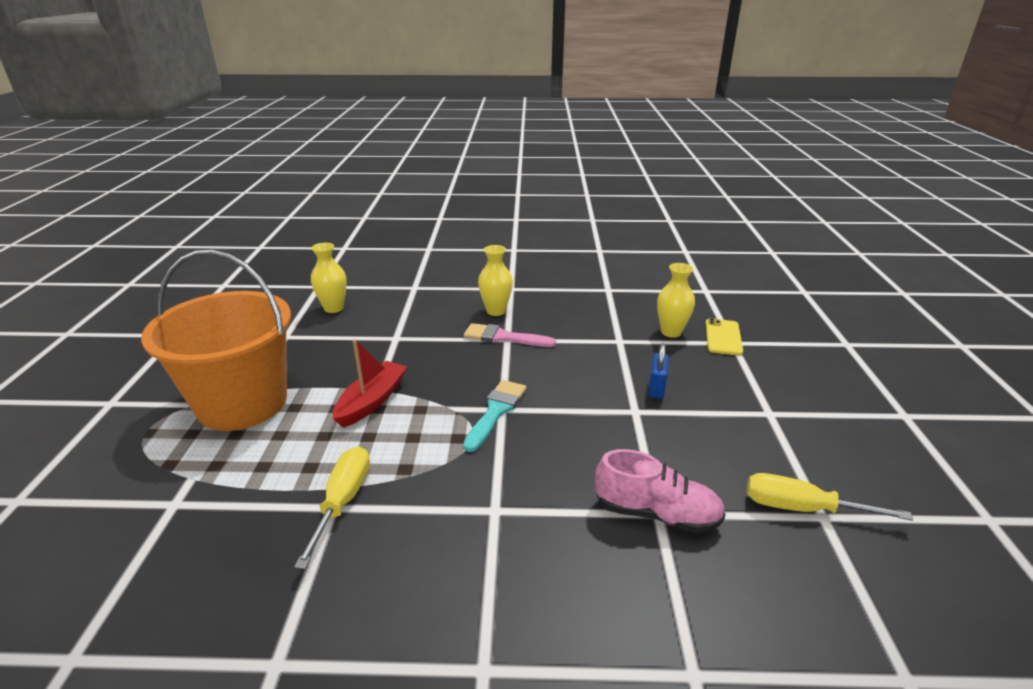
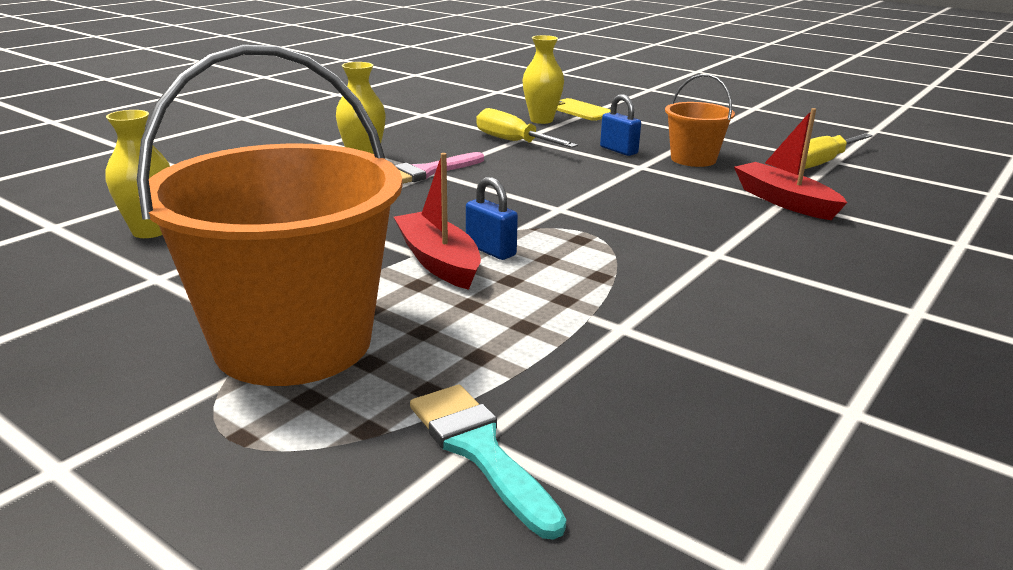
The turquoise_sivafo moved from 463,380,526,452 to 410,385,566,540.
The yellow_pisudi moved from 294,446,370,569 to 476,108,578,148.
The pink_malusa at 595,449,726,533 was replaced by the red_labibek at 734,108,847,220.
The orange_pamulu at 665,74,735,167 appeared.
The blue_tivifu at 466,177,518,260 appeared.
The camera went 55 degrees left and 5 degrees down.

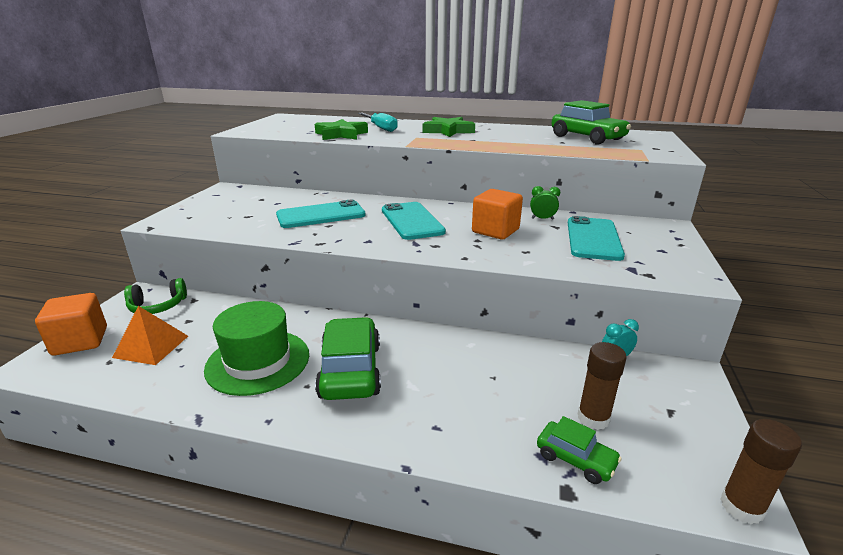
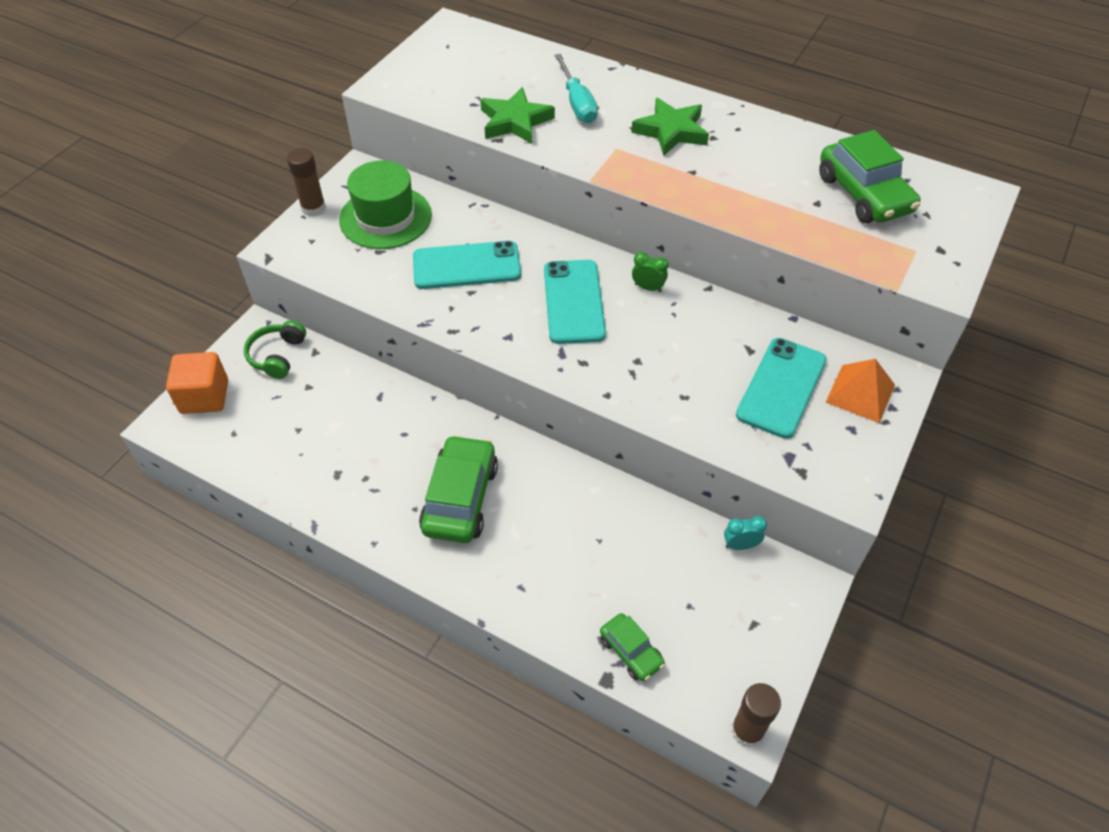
The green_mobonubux moved from 530,186,560,220 to 632,252,668,292.
The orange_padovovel at 472,189,523,239 disappeared.
The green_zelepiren at 124,278,187,314 turned 105 degrees clockwise.
The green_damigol moved from 204,301,309,396 to 339,160,432,249.
The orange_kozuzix moved from 112,306,188,365 to 826,359,895,423.
The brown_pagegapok moved from 578,342,627,430 to 287,148,326,217.
The camera went 15 degrees right and 25 degrees up.

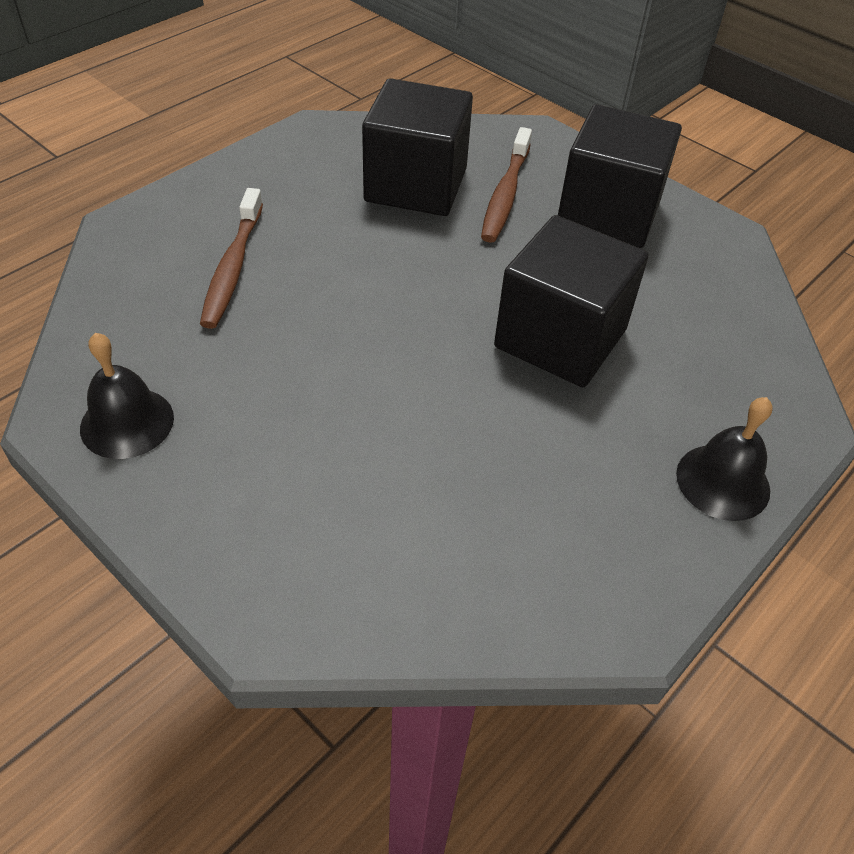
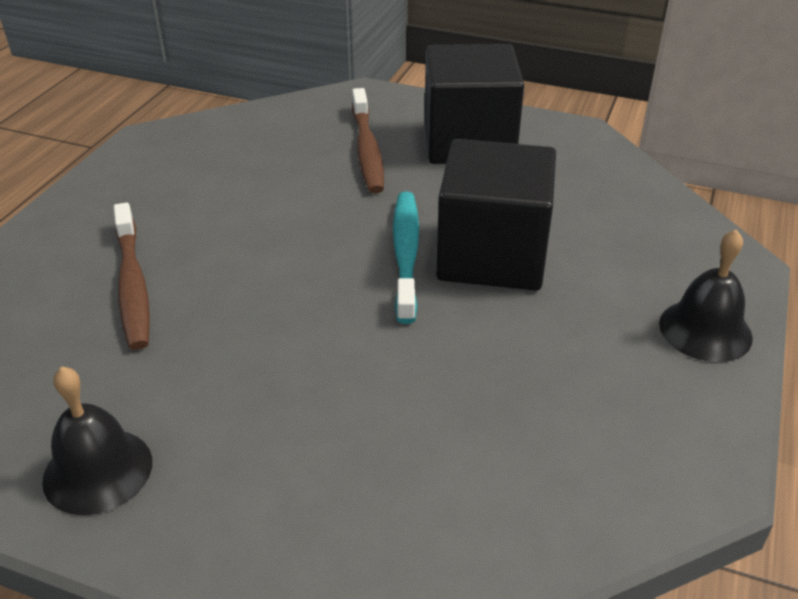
The black_padovovel at 362,78,473,216 disappeared.
The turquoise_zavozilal at 393,192,419,324 appeared.
The camera went 20 degrees left and 10 degrees down.

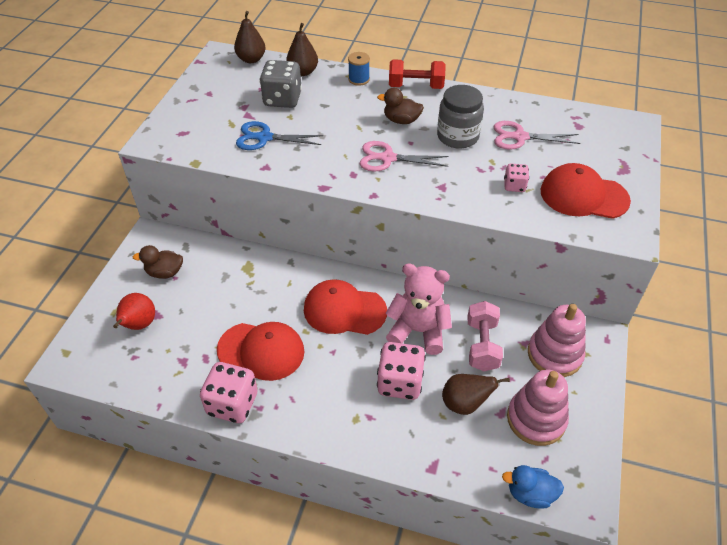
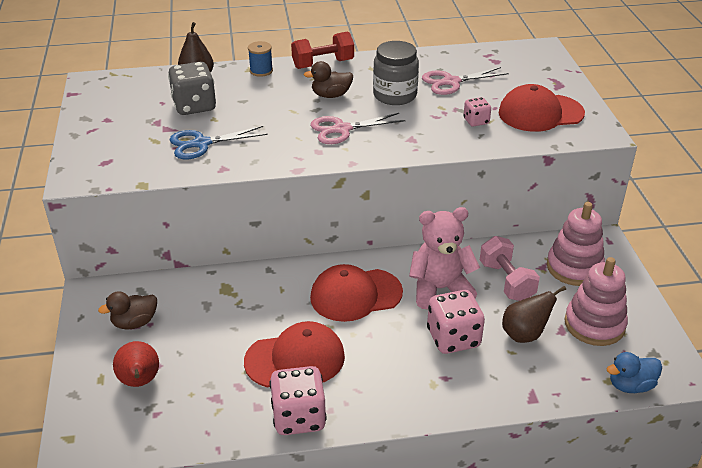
The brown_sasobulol at 234,11,266,63 disappeared.
The camera went 25 degrees left and 10 degrees down.

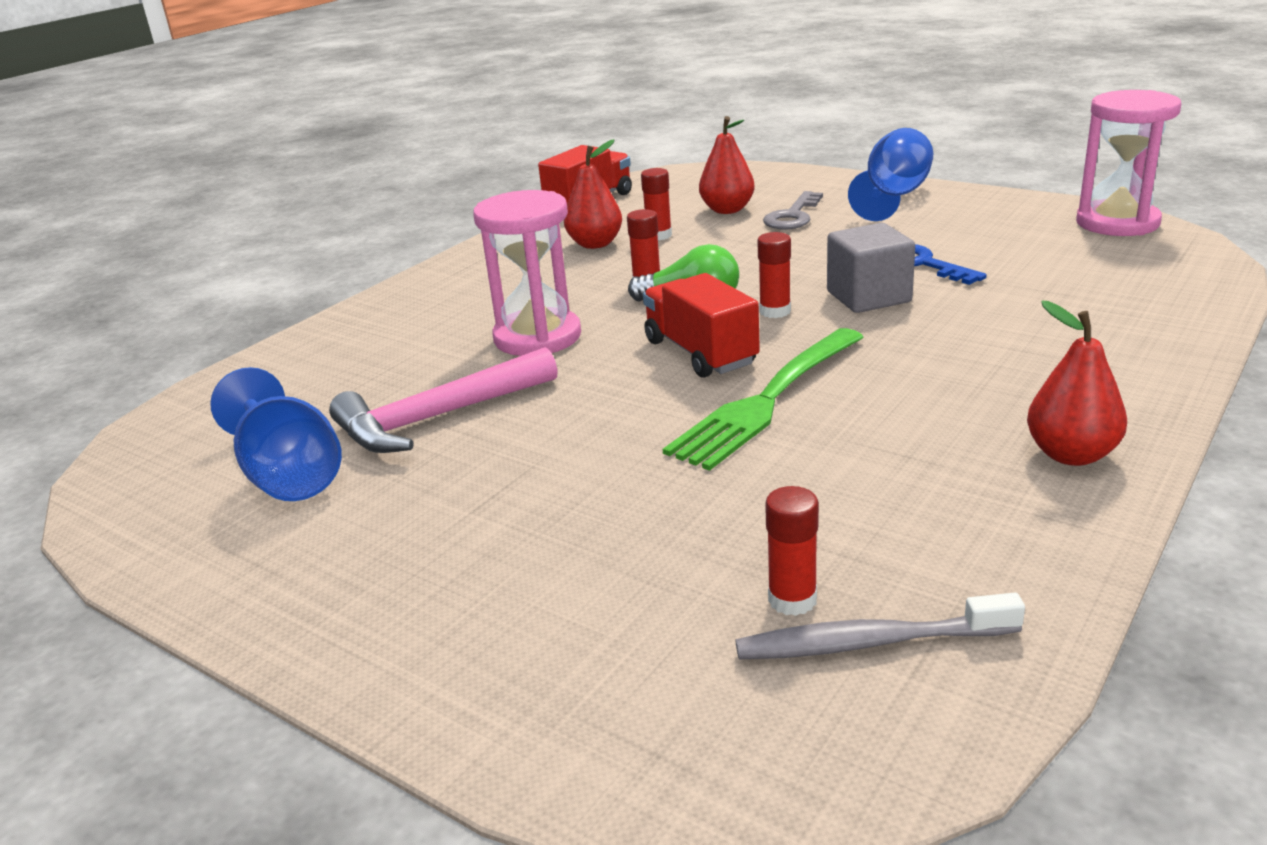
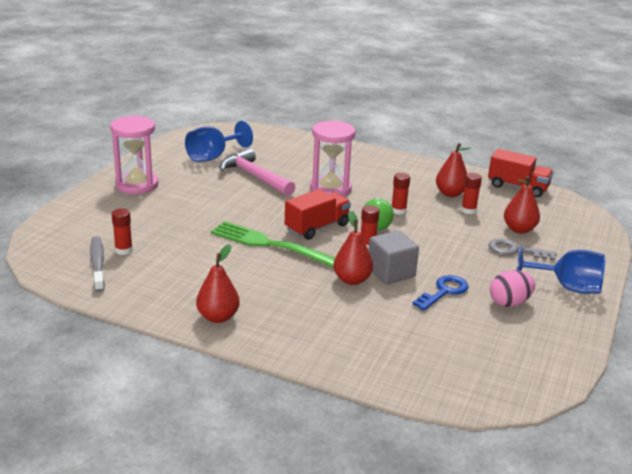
The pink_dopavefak moved from 1076,90,1181,236 to 110,115,158,194.
The red_sasobulol at 333,210,373,285 appeared.
The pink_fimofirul at 490,270,535,307 appeared.
The camera went 75 degrees right and 0 degrees up.

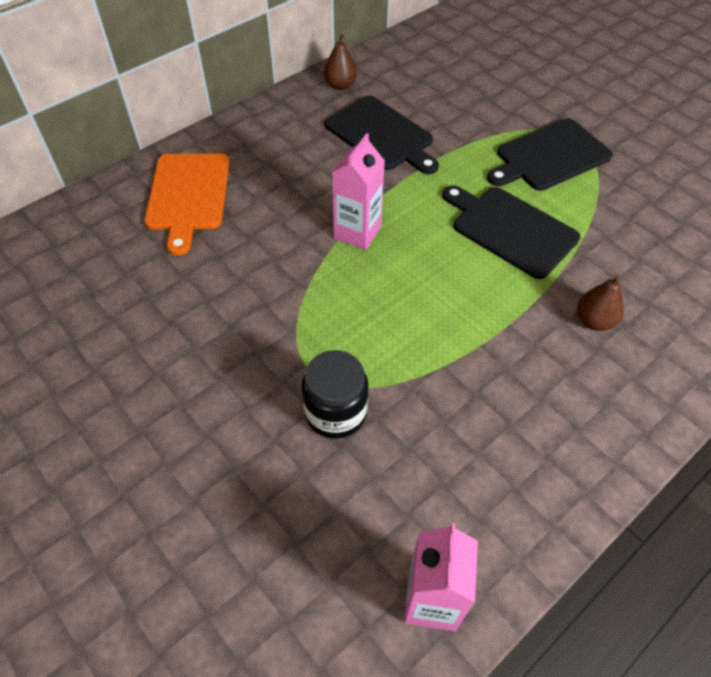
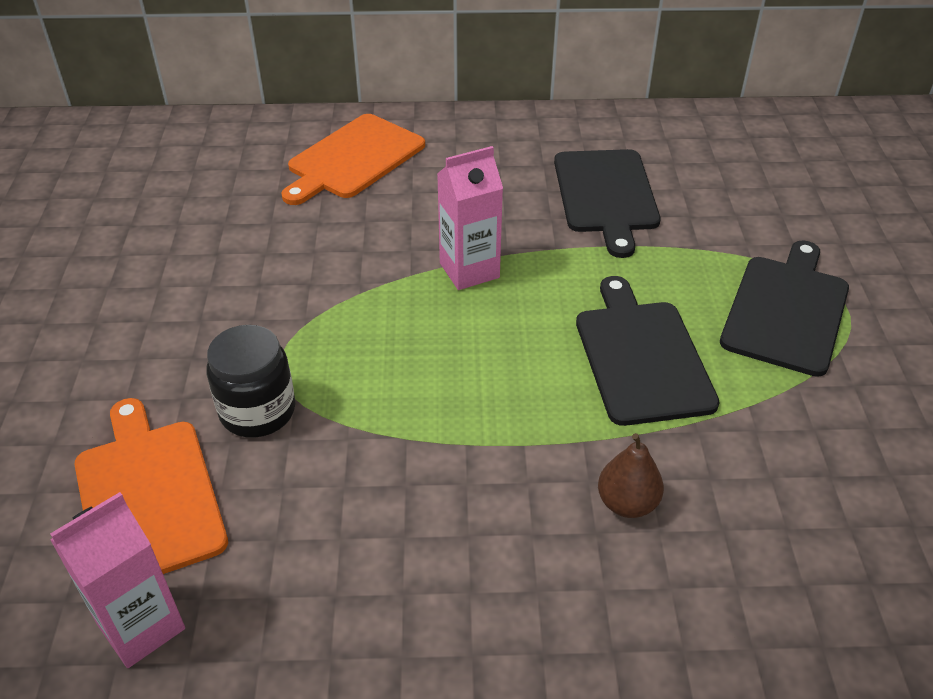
The brown_sasobulol at 324,34,357,90 disappeared.
The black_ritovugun at 487,119,613,191 turned 105 degrees clockwise.
The orange_ritovugun at 75,398,228,574 appeared.
The camera went 40 degrees right and 10 degrees down.

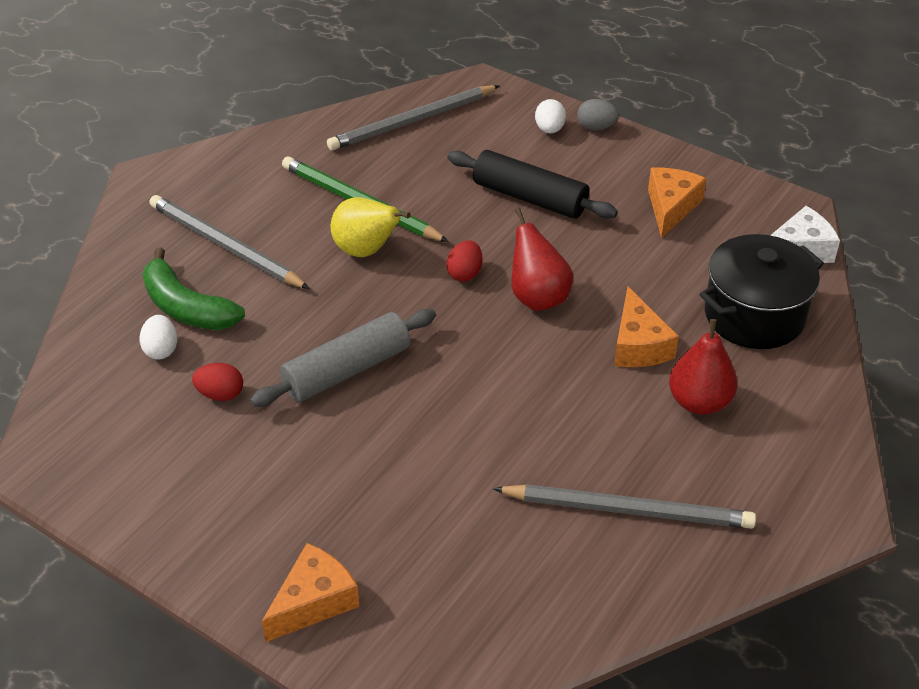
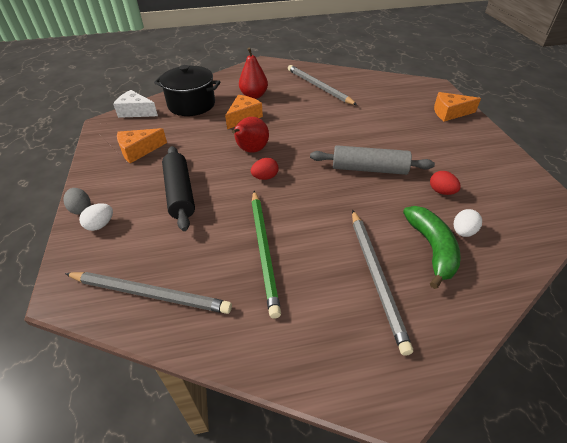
The yellow_sasobulol at 330,197,411,257 disappeared.
The camera went 135 degrees left and 0 degrees up.

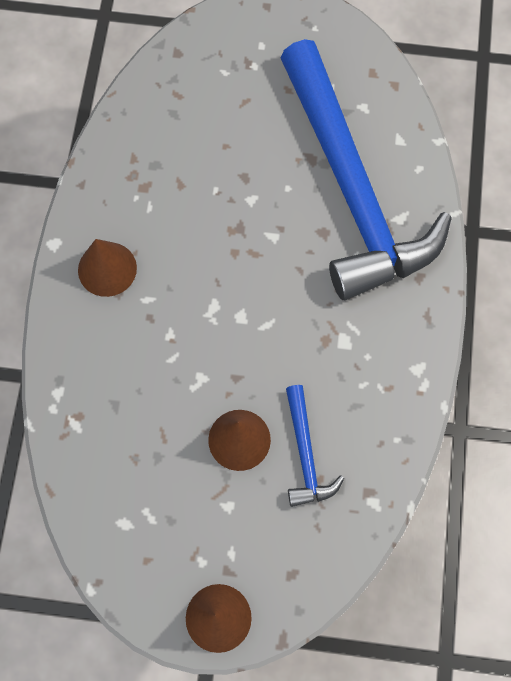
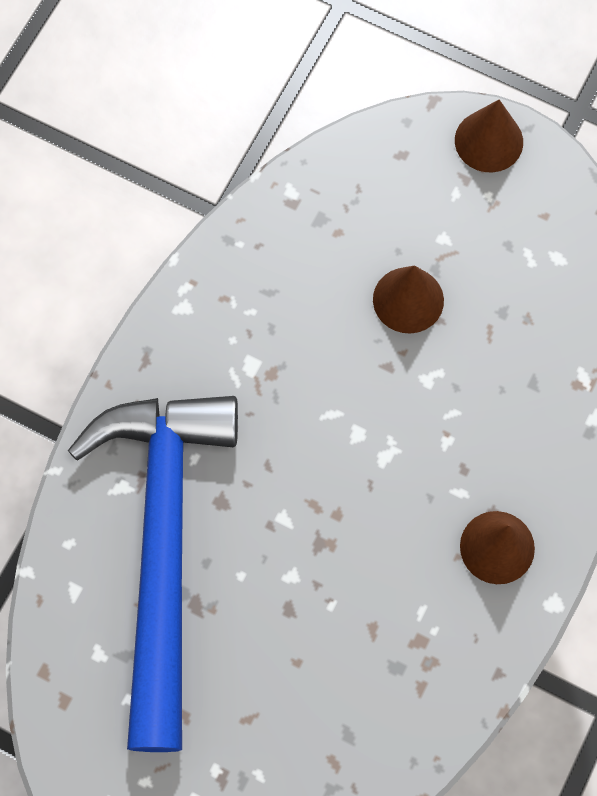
The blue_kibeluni at 286,385,344,507 disappeared.
The camera went 160 degrees left and 0 degrees up.

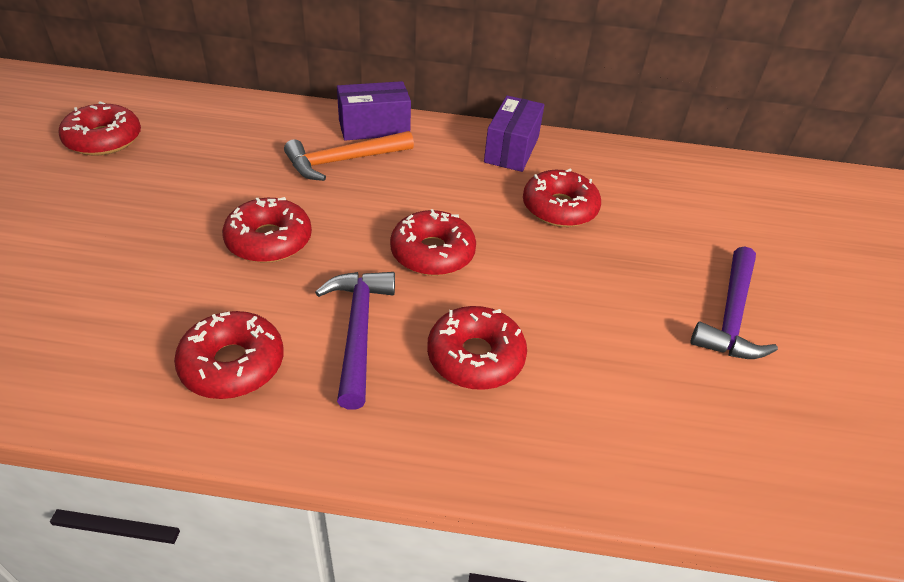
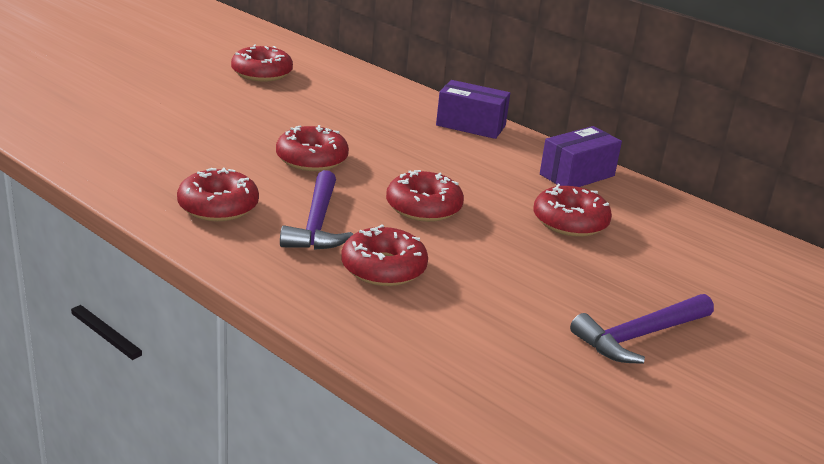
The orange_kibeluni at 284,131,414,181 disappeared.
The purple_kibeluni at 315,272,395,410 turned 150 degrees clockwise.
The camera went 35 degrees right and 15 degrees down.

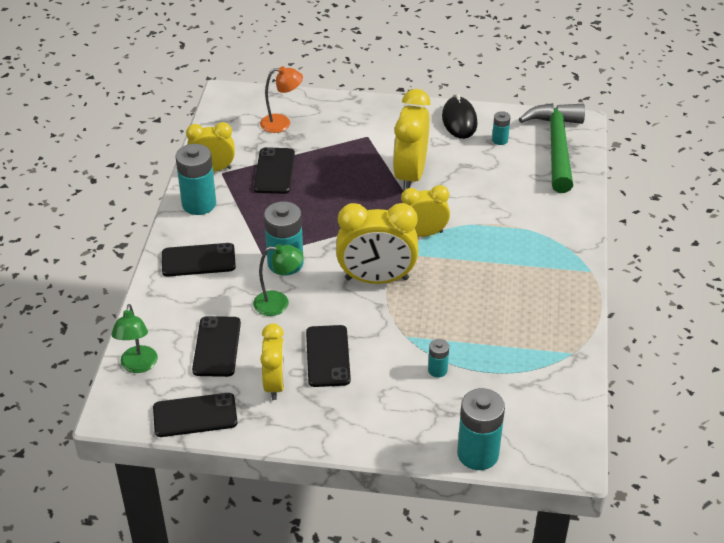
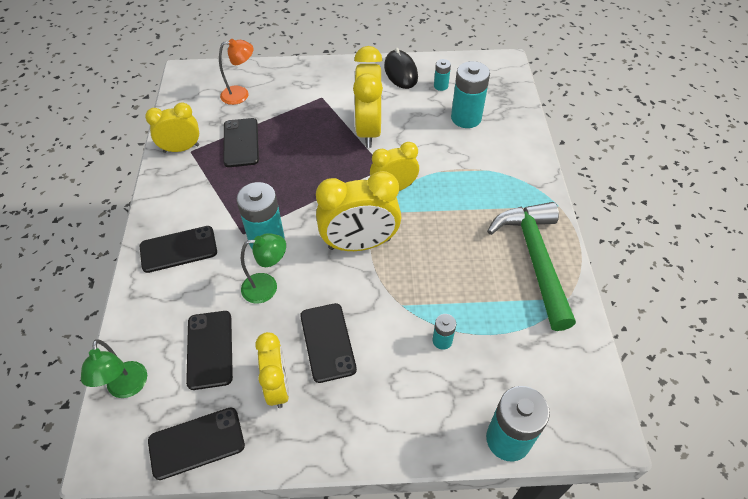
The green_kibeluni moved from 519,103,585,193 to 487,202,576,331.
The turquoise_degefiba moved from 176,144,216,215 to 451,61,490,128.
The camera went 10 degrees left and 10 degrees up.

